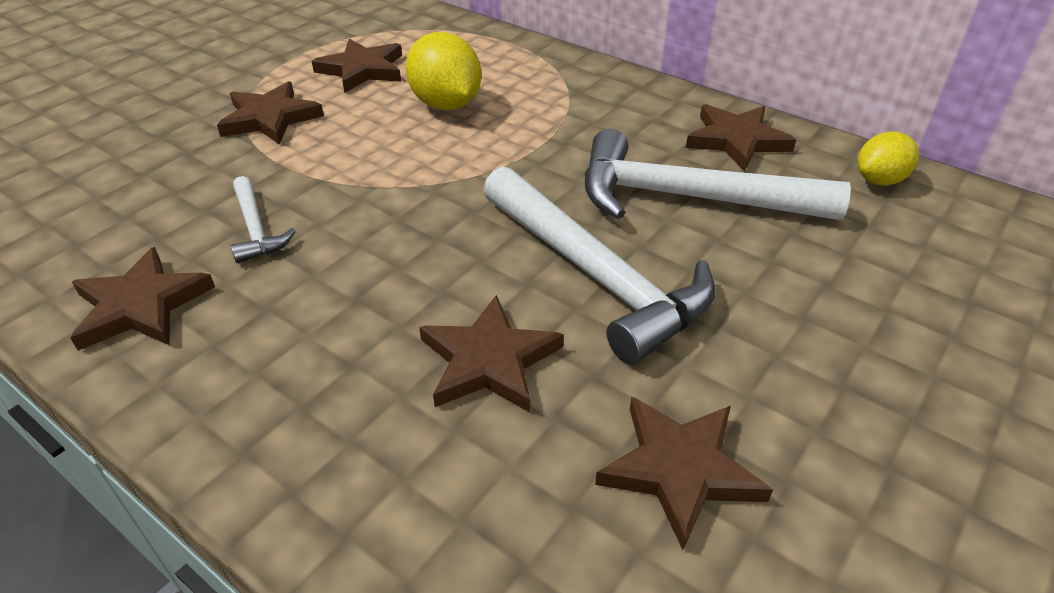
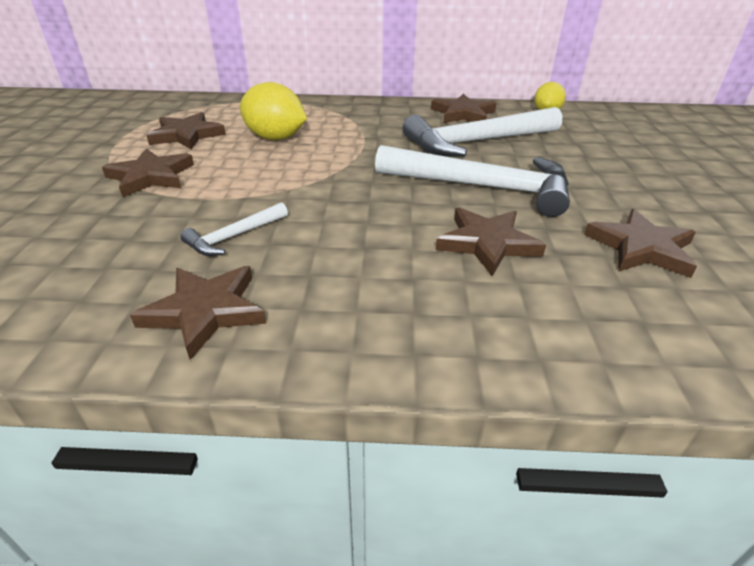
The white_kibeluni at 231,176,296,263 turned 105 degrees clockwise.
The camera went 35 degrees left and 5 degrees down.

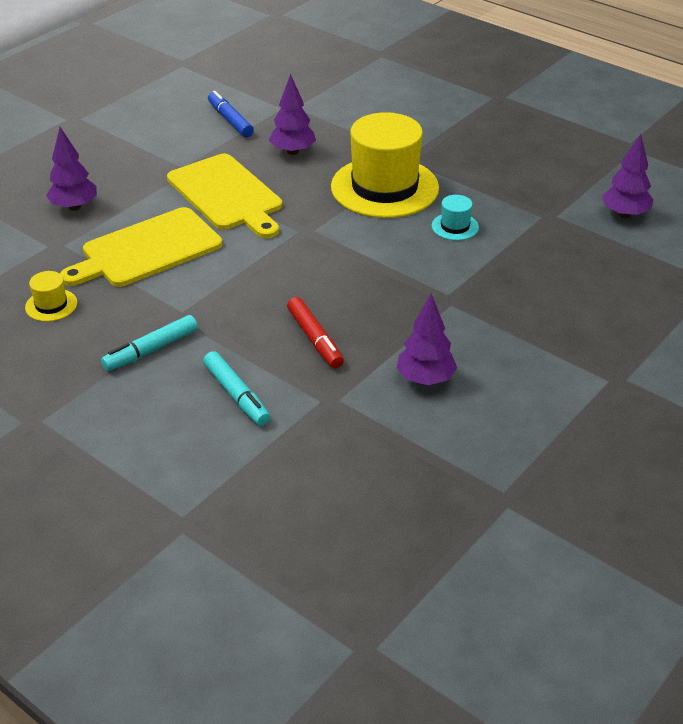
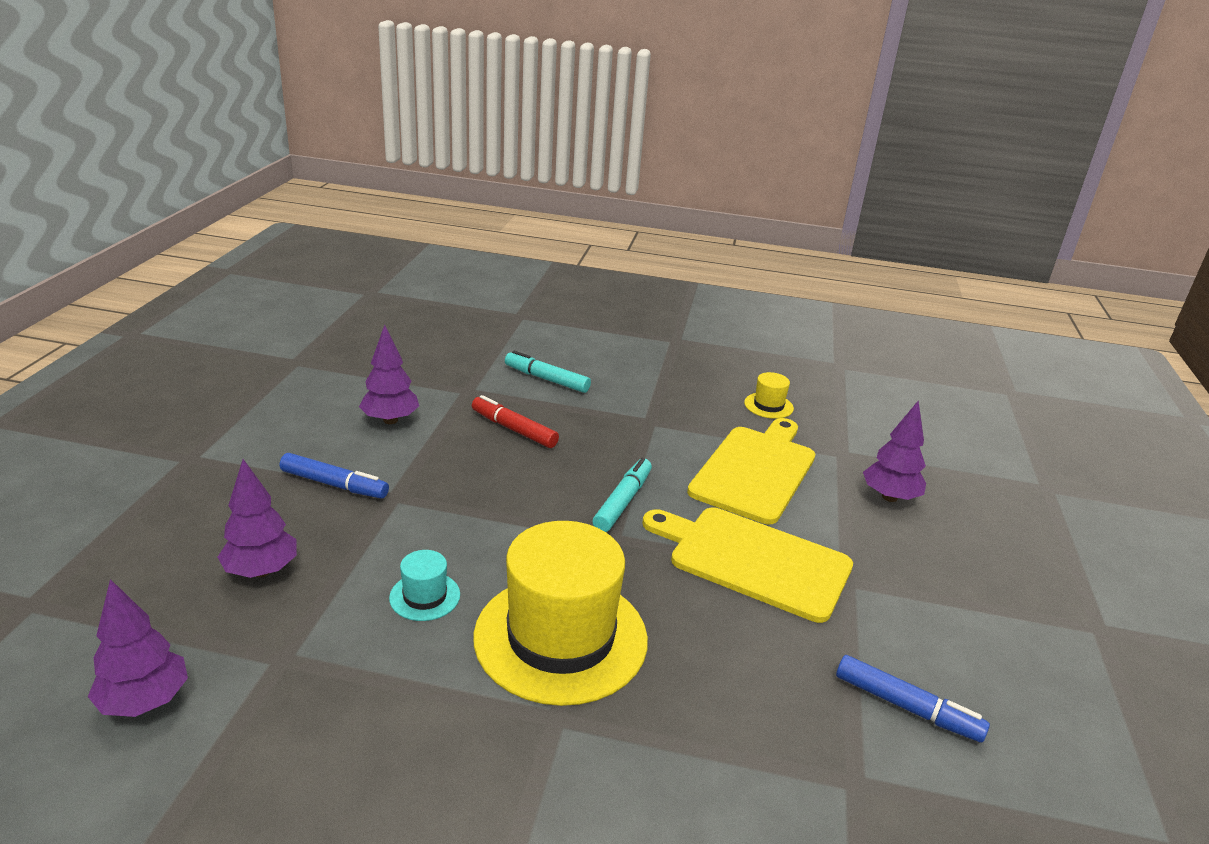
The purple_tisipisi moved from 269,74,316,155 to 218,459,297,578.
The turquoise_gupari moved from 101,315,198,371 to 593,458,652,532.
The blue_gupari at 280,453,389,498 appeared.
The camera went 150 degrees right and 10 degrees down.

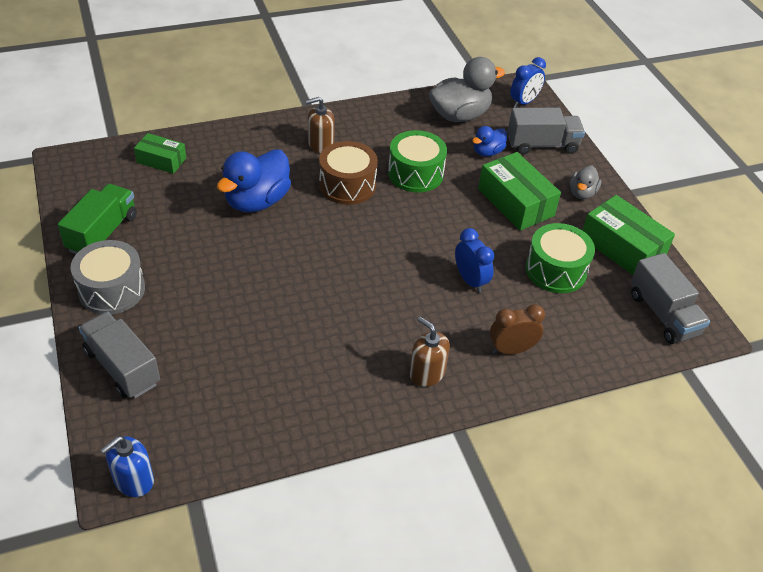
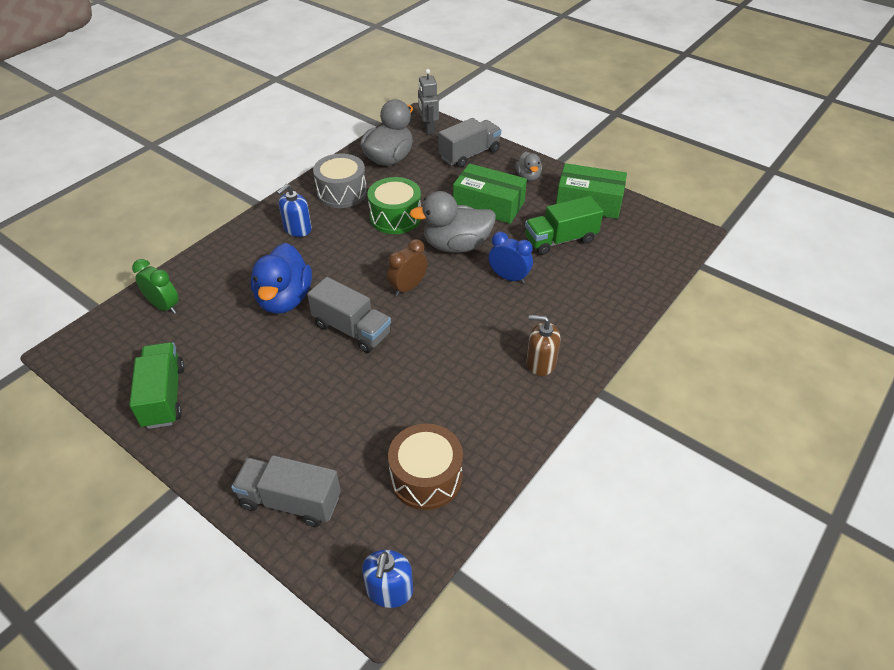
The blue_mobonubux at 510,57,546,108 was replaced by the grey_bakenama at 418,69,439,135.
The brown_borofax at 305,97,335,153 became the blue_borofax at 277,184,312,237.
The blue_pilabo at 472,126,507,156 disappeared.
The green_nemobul at 134,133,186,174 was replaced by the green_mobonubux at 132,259,179,314.
The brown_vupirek moved from 319,141,378,205 to 388,424,463,510.
The green_vupirek at 526,223,595,293 was replaced by the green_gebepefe at 525,196,603,255.
The grey_vupirek moved from 71,240,145,314 to 313,154,367,208.
The grey_gebepefe moved from 631,253,710,344 to 307,277,391,353.
The brown_mobonubux moved from 490,304,545,355 to 387,239,427,296.
The grey_pilabo at 409,191,496,253 appeared.
The camera went 30 degrees left and 0 degrees up.

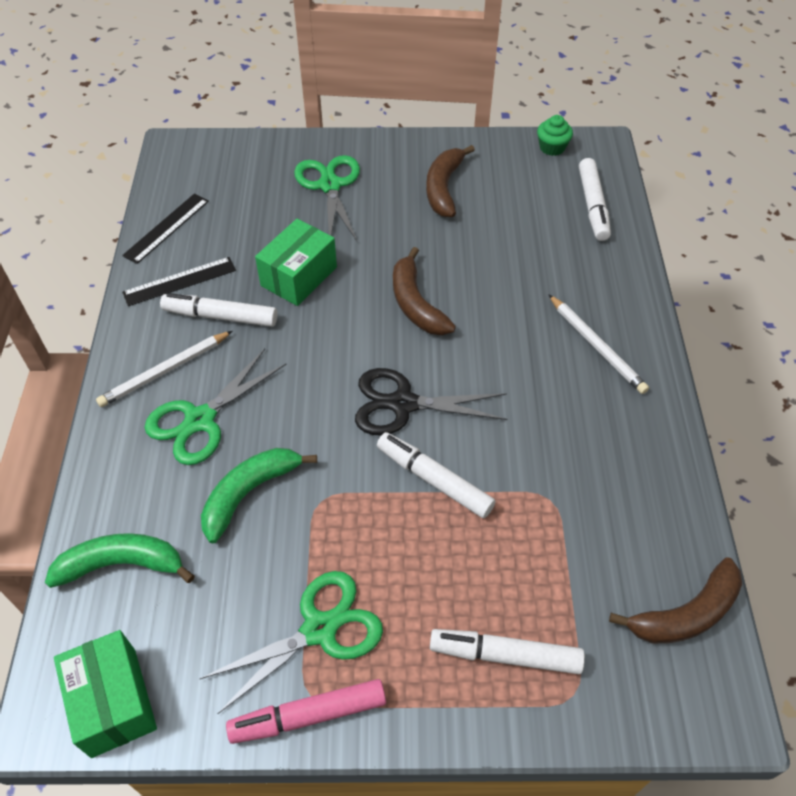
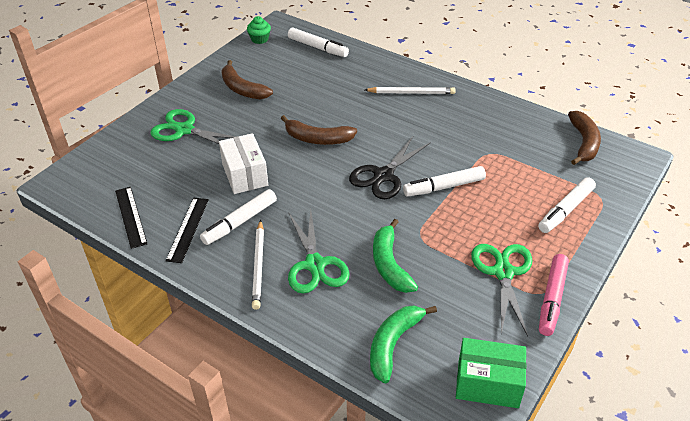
The green_nemobul at 255,219,337,306 became the white_nemobul at 219,133,268,194.
The camera went 55 degrees left and 10 degrees down.

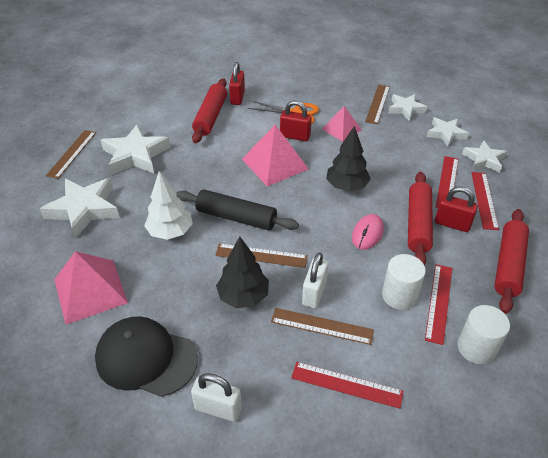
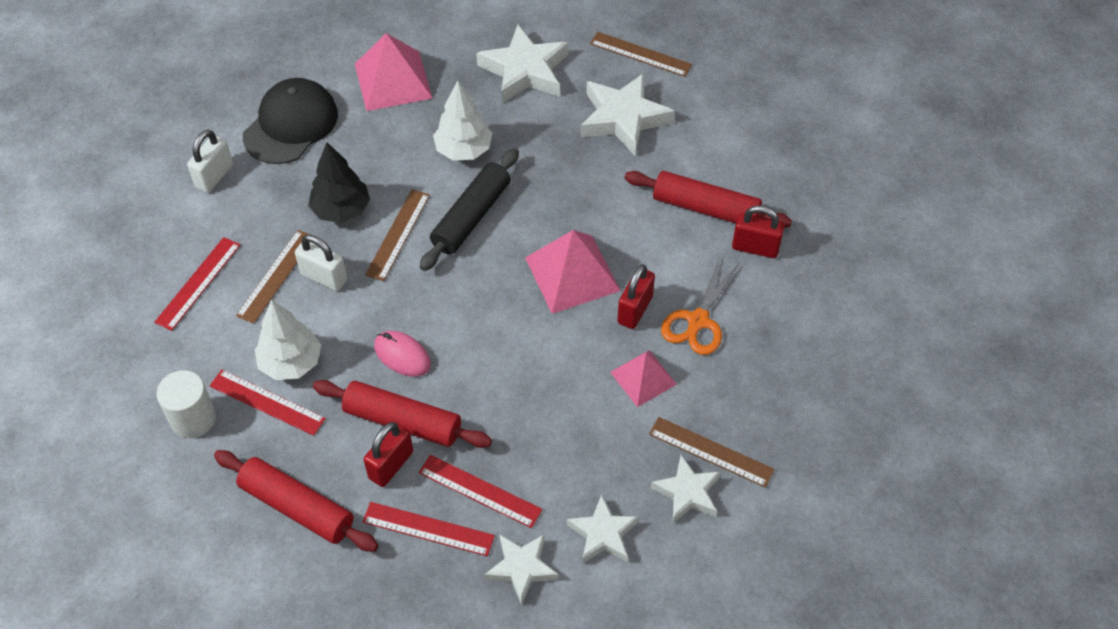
The black_tisipisi at 326,126,370,191 disappeared.
The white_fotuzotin at 382,254,426,310 was replaced by the white_tisipisi at 255,300,321,380.
The camera went 100 degrees right and 10 degrees up.

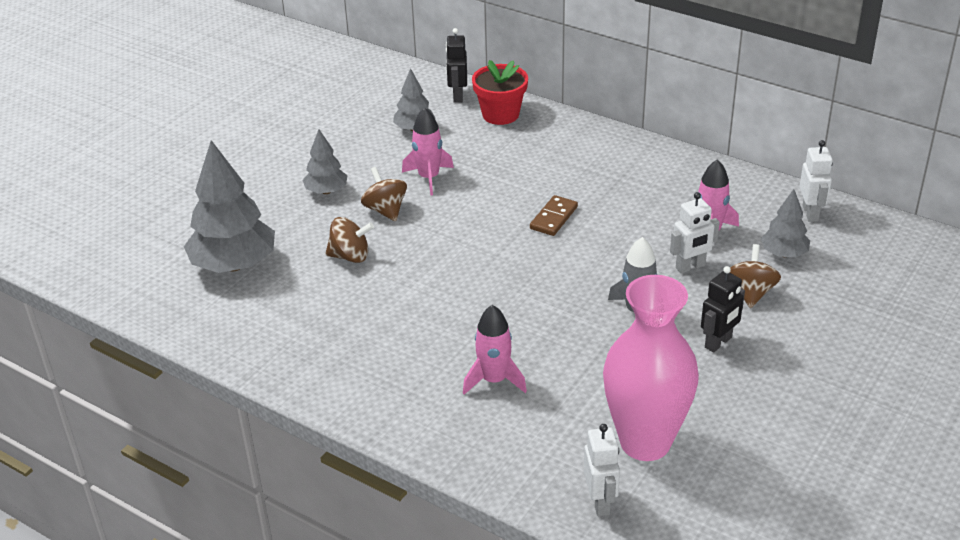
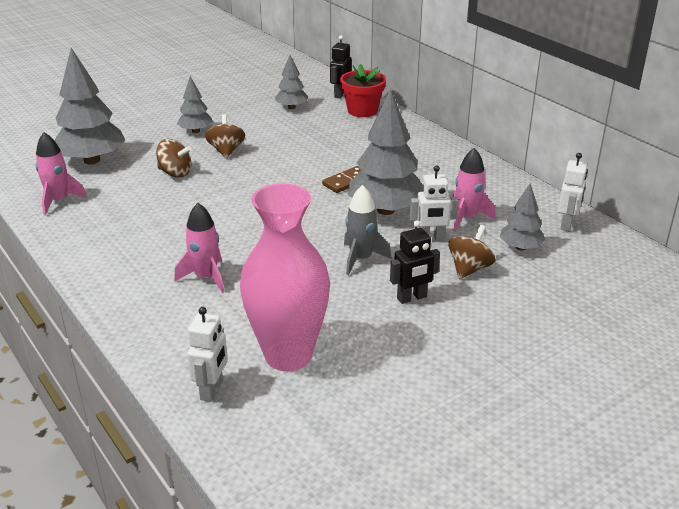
The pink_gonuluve moved from 402,108,454,196 to 36,132,87,215.
The grey_tisipisi at 348,89,423,215 appeared.
The camera went 20 degrees right and 5 degrees down.

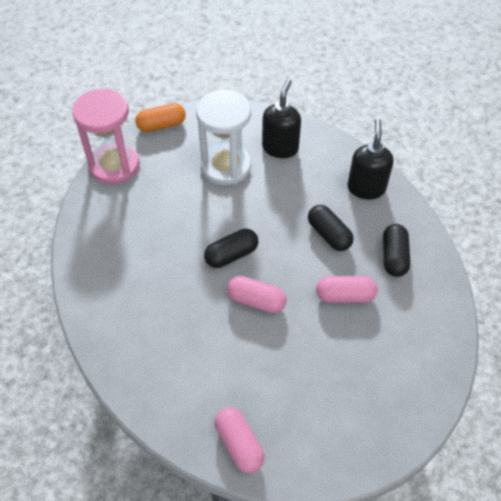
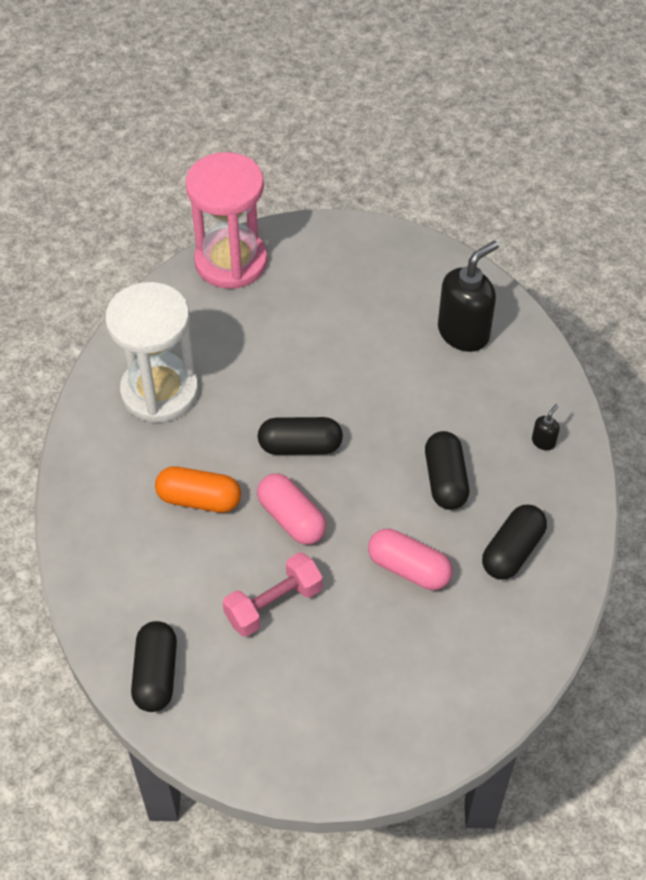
The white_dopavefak moved from 196,90,251,185 to 105,282,199,423.
The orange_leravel moved from 135,103,186,132 to 155,466,241,513.
The black_borofax at 347,119,394,199 changed to 0.42 times the size.
The pink_leravel at 215,407,265,473 became the black_leravel at 131,621,177,712.
The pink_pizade at 223,552,323,637 appeared.
The camera went 30 degrees right and 0 degrees up.

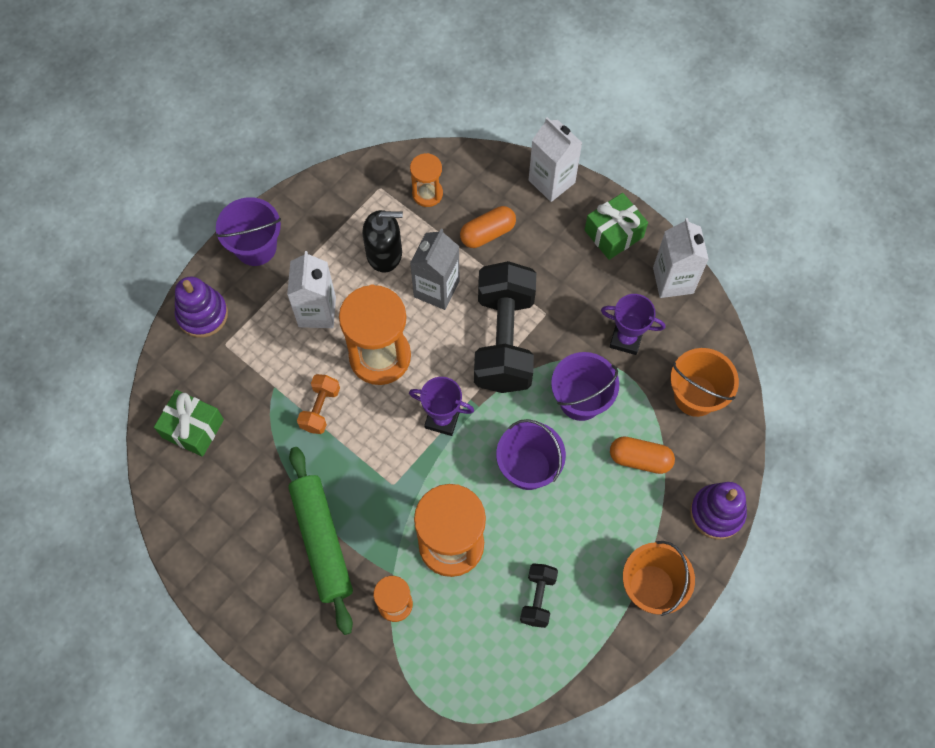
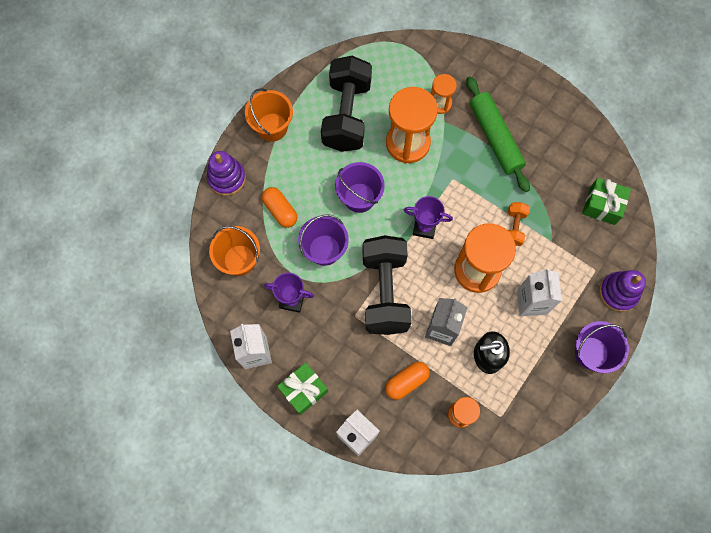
The orange_leravel at 610,436,675,474 turned 45 degrees clockwise.
The black_pizade at 520,563,558,628 changed to 2.19 times the size.
The camera went 175 degrees right and 5 degrees up.

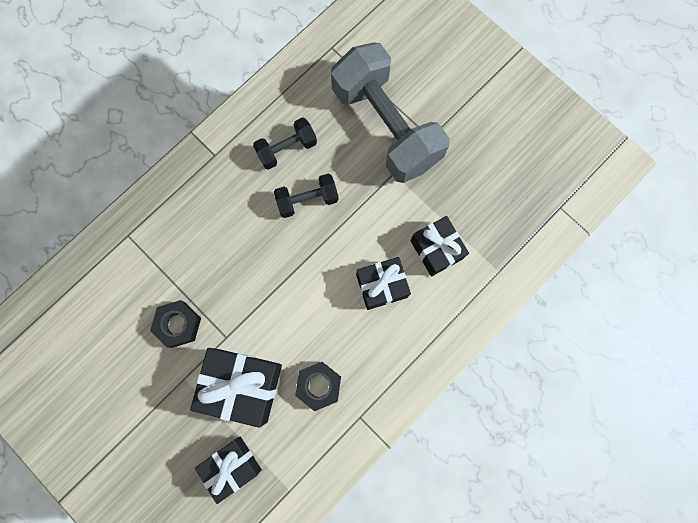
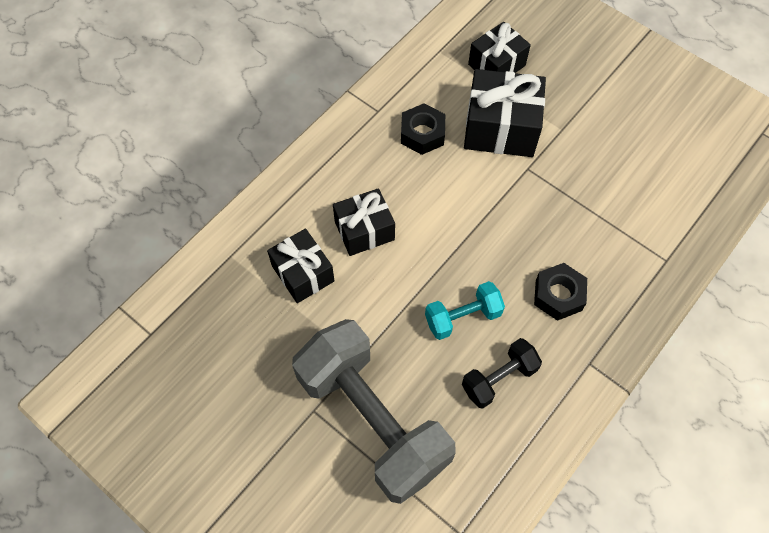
The black_pizade at 274,173,339,218 became the turquoise_pizade at 425,281,505,340.
The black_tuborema moved from 150,300,201,348 to 534,263,587,321.
The camera went 175 degrees right and 15 degrees down.

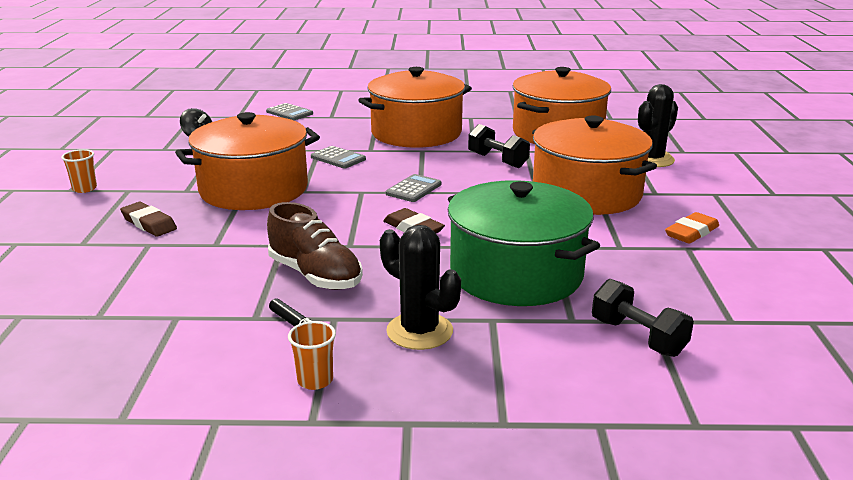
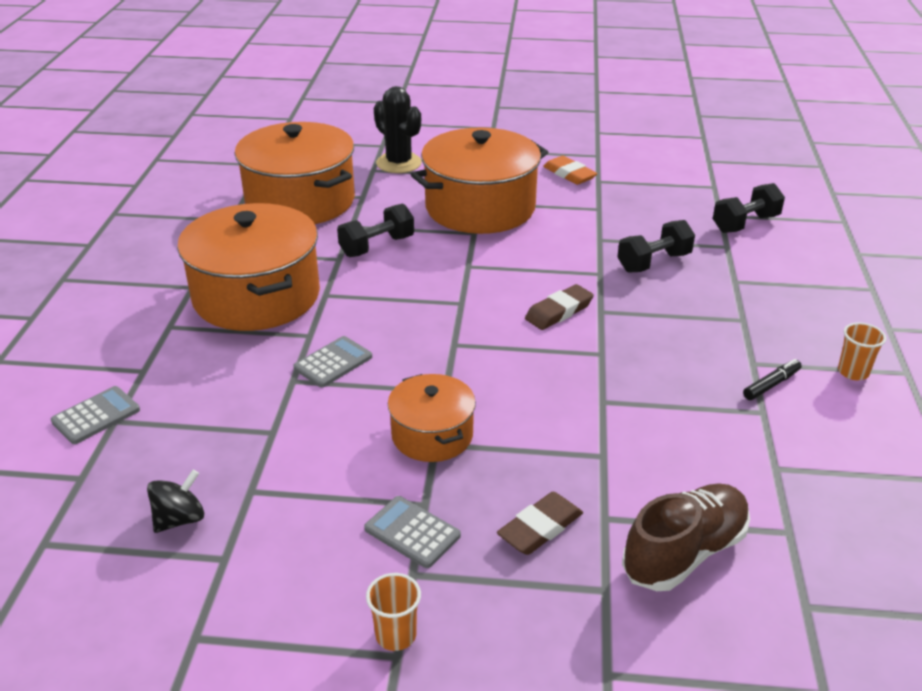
The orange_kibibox at 175,112,320,210 changed to 0.54 times the size.
The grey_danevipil moved from 386,174,442,202 to 364,496,461,568.
The green_kibibox at 448,180,600,306 was replaced by the black_pizade at 618,220,695,273.
The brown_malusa moved from 267,202,363,290 to 622,483,750,591.
The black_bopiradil at 380,225,461,350 disappeared.
The camera went 85 degrees left and 10 degrees up.

